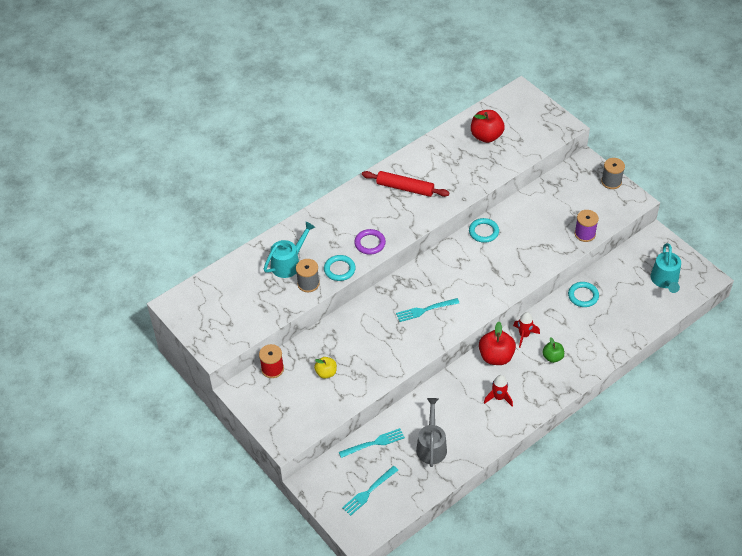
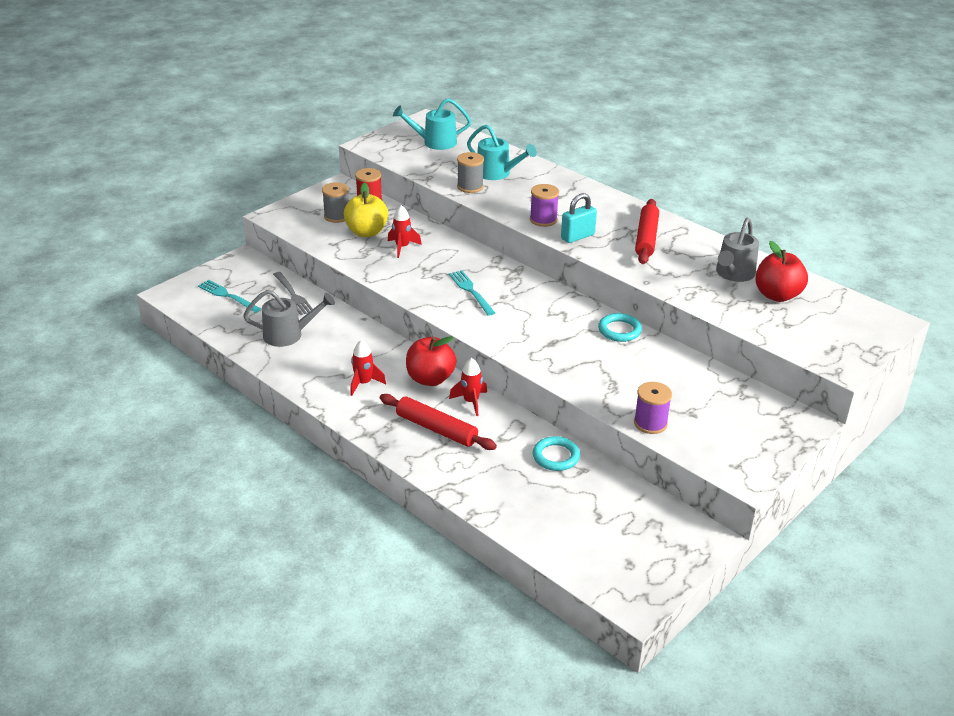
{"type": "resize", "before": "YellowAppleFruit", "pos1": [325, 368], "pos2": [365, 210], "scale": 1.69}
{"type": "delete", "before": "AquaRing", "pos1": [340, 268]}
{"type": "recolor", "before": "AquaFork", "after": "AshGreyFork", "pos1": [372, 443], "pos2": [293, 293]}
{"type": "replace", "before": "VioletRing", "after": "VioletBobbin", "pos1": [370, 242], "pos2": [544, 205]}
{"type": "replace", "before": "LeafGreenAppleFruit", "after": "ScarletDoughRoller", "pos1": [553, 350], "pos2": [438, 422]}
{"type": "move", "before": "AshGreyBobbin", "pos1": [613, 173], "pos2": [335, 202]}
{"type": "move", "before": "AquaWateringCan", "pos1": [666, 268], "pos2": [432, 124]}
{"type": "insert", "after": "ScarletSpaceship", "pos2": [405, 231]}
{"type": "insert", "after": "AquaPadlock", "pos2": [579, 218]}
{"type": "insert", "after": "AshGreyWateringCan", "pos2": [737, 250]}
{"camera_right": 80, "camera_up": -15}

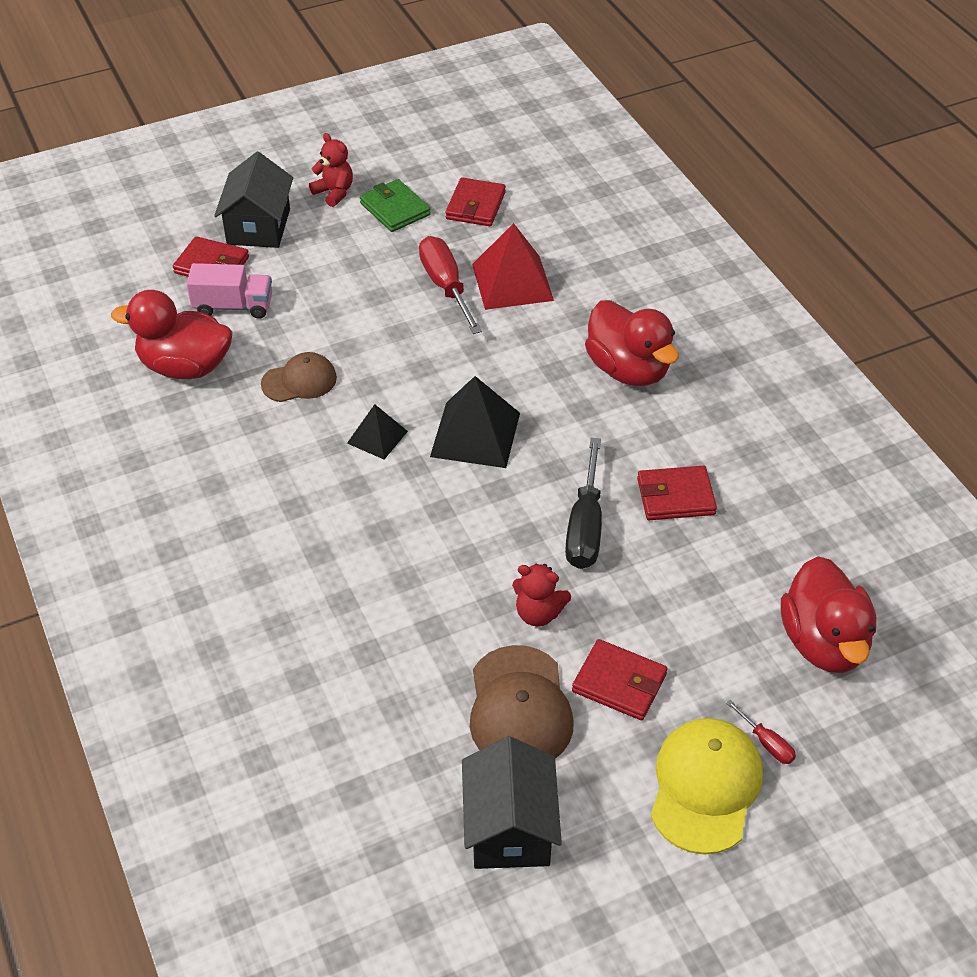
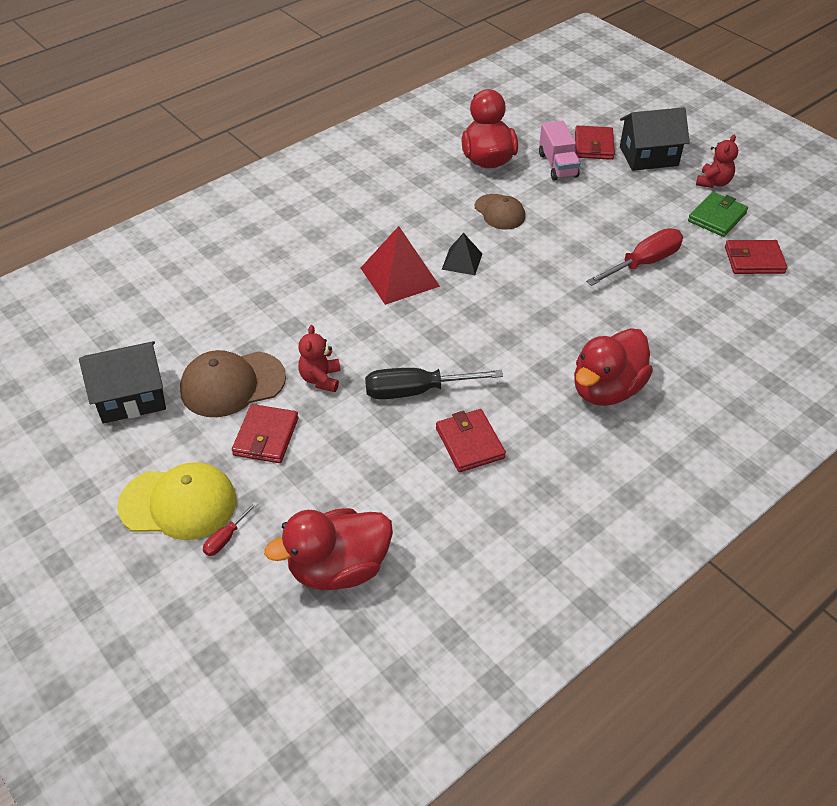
{"type": "delete", "before": "JetBlackPyramid", "pos1": [475, 422]}
{"type": "move", "before": "ScarletPyramid", "pos1": [513, 266], "pos2": [400, 265]}
{"camera_right": 75, "camera_up": 0}

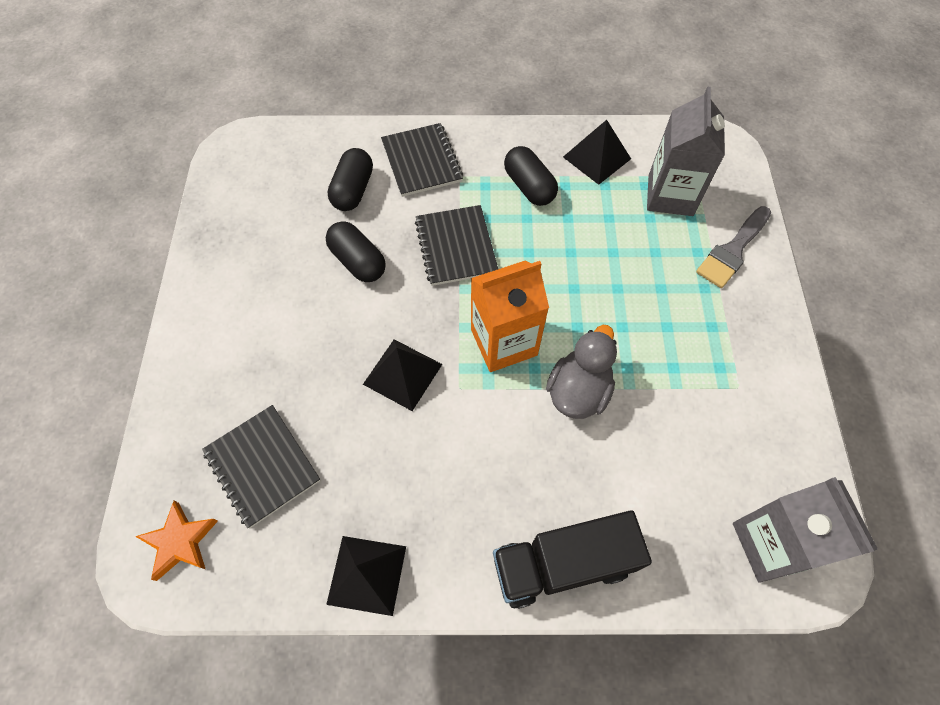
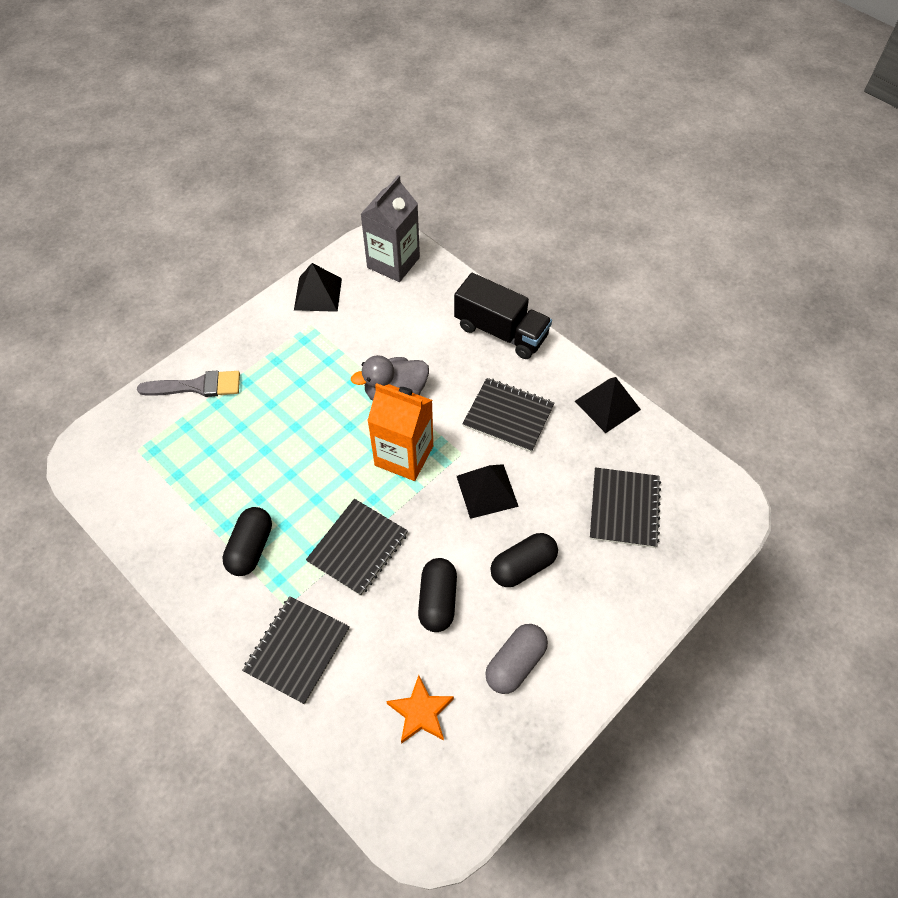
{"type": "move", "before": "BrightOrangeStarShape", "pos1": [176, 541], "pos2": [420, 709]}
{"type": "move", "before": "JetBlackPillShape", "pos1": [350, 179], "pos2": [524, 560]}
{"type": "move", "before": "JetBlackPyramid", "pos1": [597, 152], "pos2": [318, 287]}
{"type": "delete", "before": "AshGreyJuiceCarton", "pos1": [686, 151]}
{"type": "insert", "after": "JetBlackExerciseBook", "pos2": [508, 415]}
{"type": "insert", "after": "AshGreyPillShape", "pos2": [516, 659]}
{"camera_right": -135, "camera_up": -5}

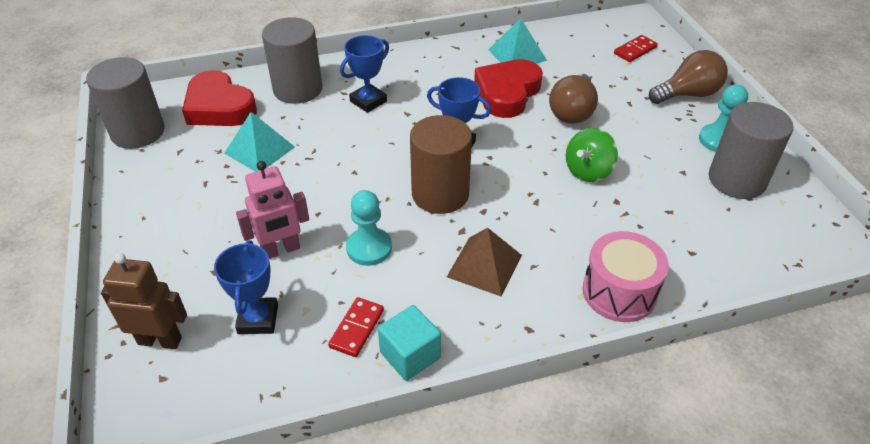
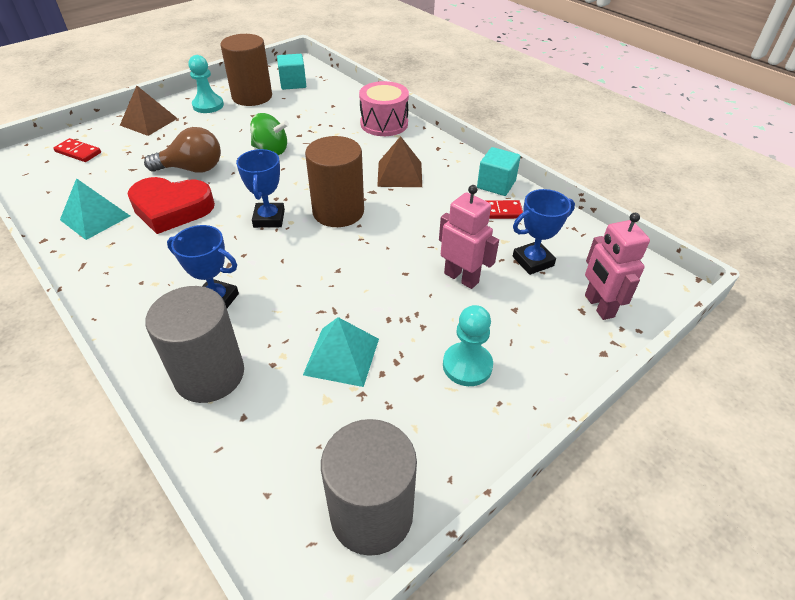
{"type": "recolor", "before": "DarkBrownRobot", "after": "RosePinkRobot", "pos1": [144, 301], "pos2": [617, 266]}
{"type": "delete", "before": "ScarletHeartShape", "pos1": [219, 98]}
{"type": "move", "before": "AquaGamePawn", "pos1": [369, 228], "pos2": [468, 345]}
{"type": "replace", "before": "DarkBrownBulb", "after": "DarkBrownPyramid", "pos1": [688, 77], "pos2": [149, 110]}
{"type": "recolor", "before": "AshGreyCylinder", "after": "DarkBrownCylinder", "pos1": [751, 150], "pos2": [246, 70]}
{"type": "insert", "after": "AquaSolidCube", "pos2": [291, 72]}
{"camera_right": -115, "camera_up": 0}

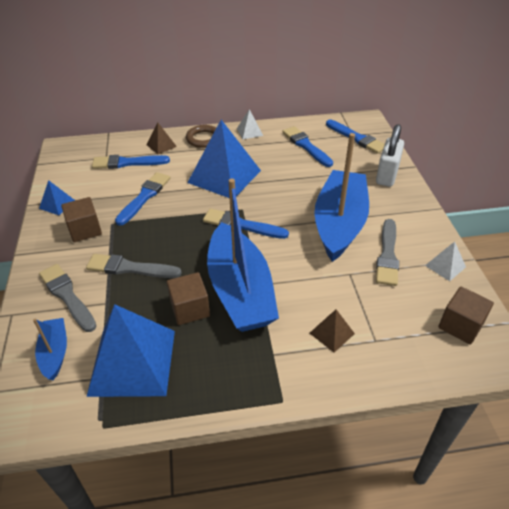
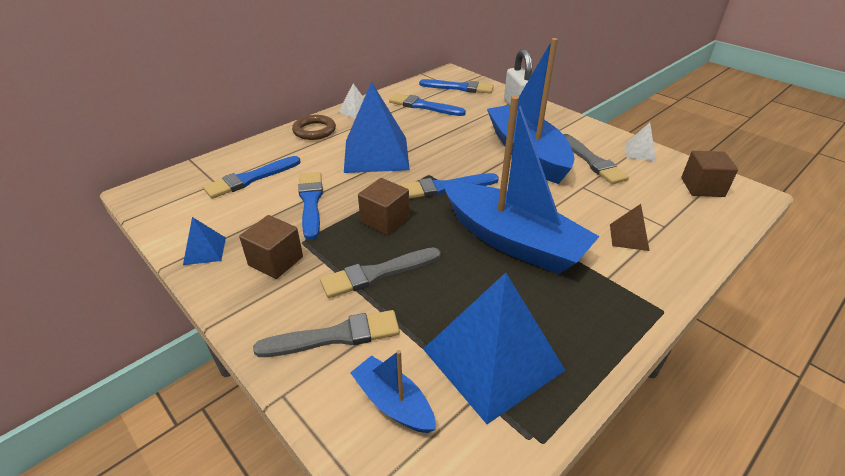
{"type": "rotate", "before": "AshGreyPaintBrush", "pos1": [68, 298], "pos2": [326, 333], "turn": 150}
{"type": "delete", "before": "DarkBrownPyramid", "pos1": [162, 138]}
{"type": "move", "before": "DarkBrownSolidCube", "pos1": [188, 298], "pos2": [383, 206]}
{"camera_right": -35, "camera_up": -5}

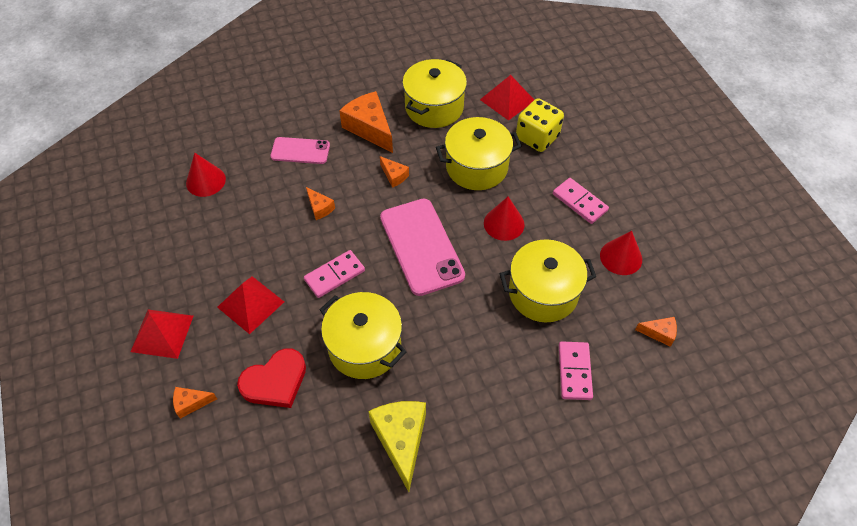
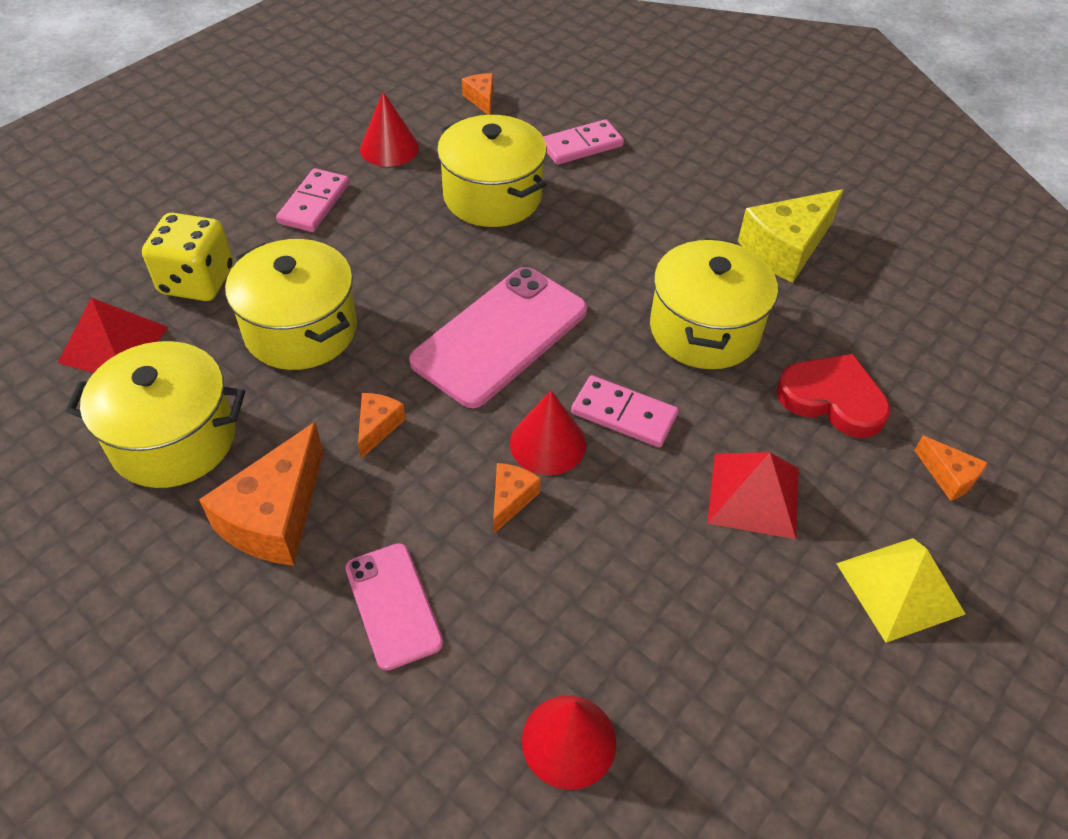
{"type": "recolor", "before": "ScarletPyramid", "after": "YellowPyramid", "pos1": [161, 334], "pos2": [900, 590]}
{"type": "move", "before": "ScarletSolidCone", "pos1": [504, 219], "pos2": [548, 432]}
{"camera_right": -120, "camera_up": -5}

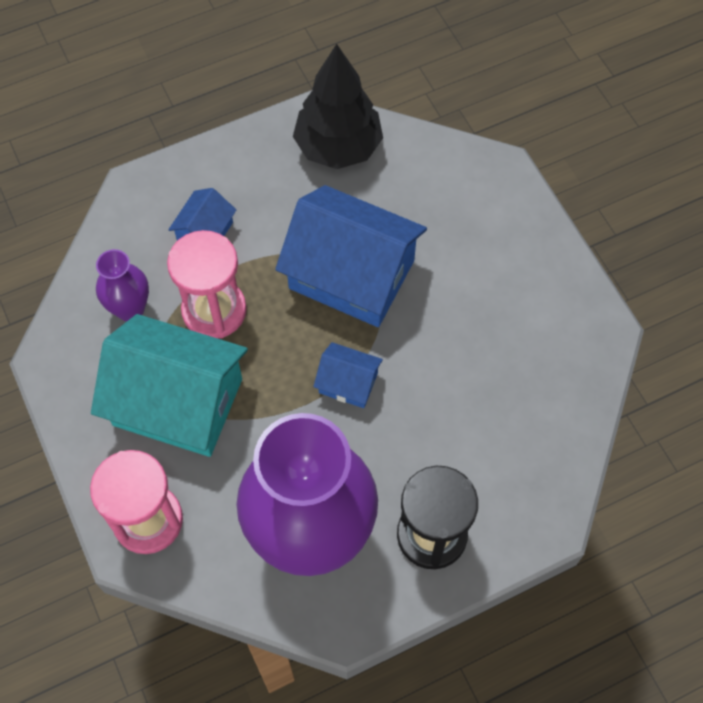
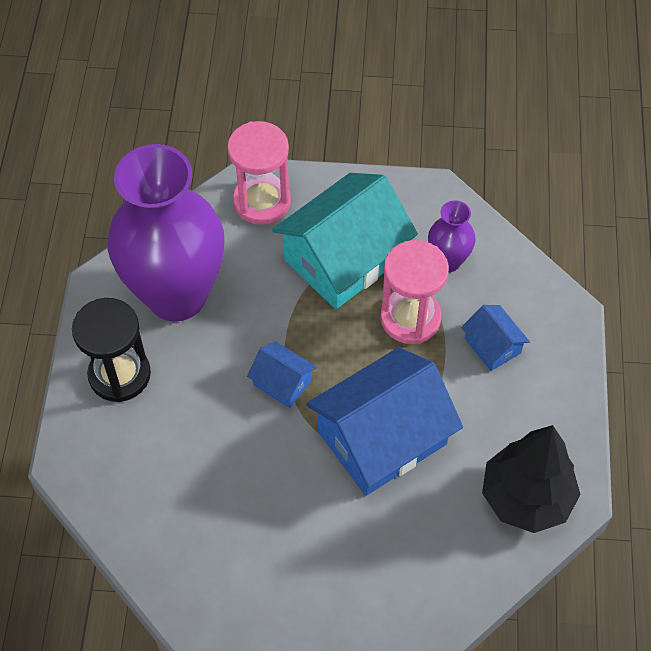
{"type": "rotate", "before": "BlueToyHouse", "pos1": [348, 375], "pos2": [282, 374], "turn": 75}
{"camera_right": 120, "camera_up": -5}

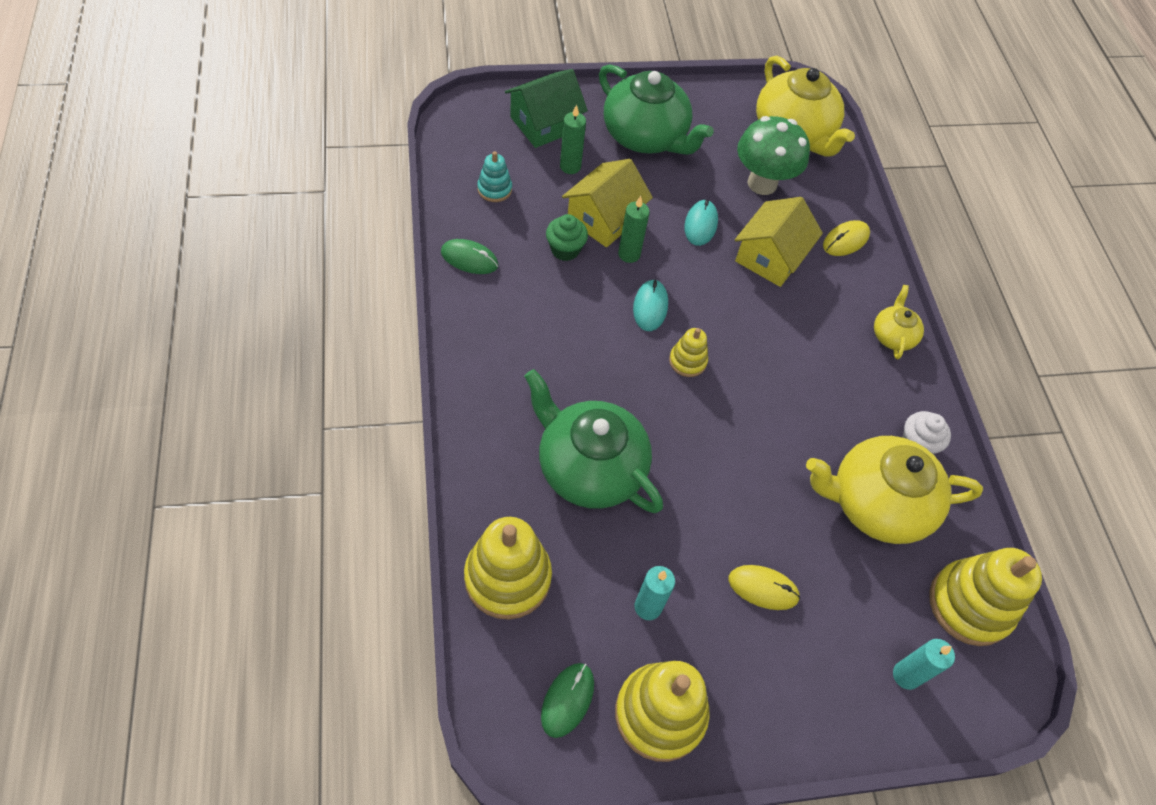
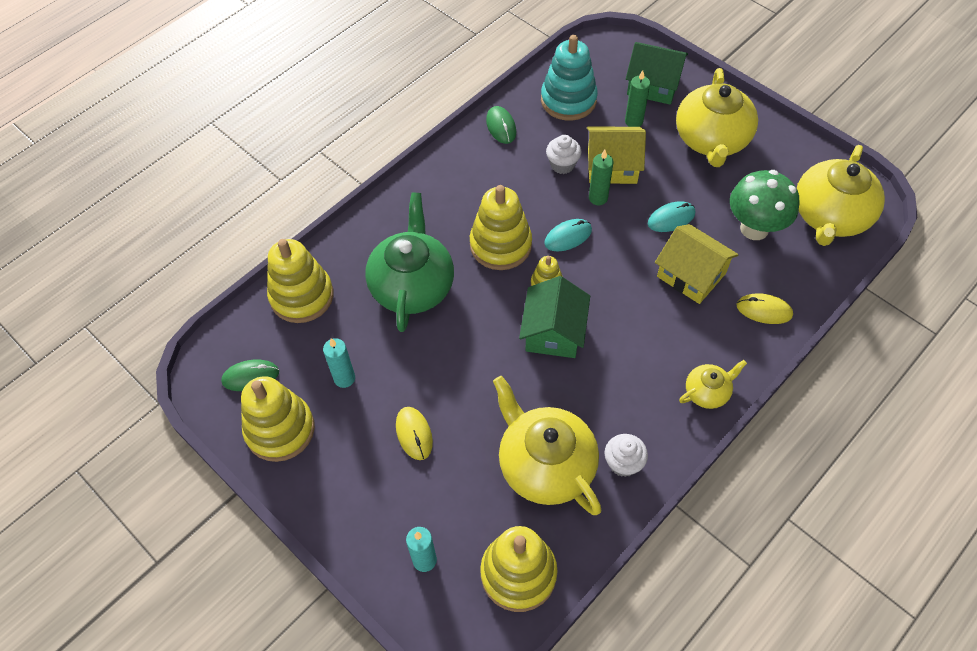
{"type": "resize", "before": "AquaRingStacker", "pos1": [494, 176], "pos2": [569, 78], "scale": 1.96}
{"type": "recolor", "before": "LeafGreenCupcake", "after": "PureWhiteCupcake", "pos1": [567, 237], "pos2": [563, 154]}
{"type": "recolor", "before": "LeafGreenChinaTeapot", "after": "YellowChinaTeapot", "pos1": [656, 109], "pos2": [717, 117]}
{"type": "rotate", "before": "YellowToyHouse", "pos1": [779, 242], "pos2": [697, 264], "turn": 45}
{"type": "insert", "after": "YellowRingStacker", "pos2": [501, 227]}
{"type": "insert", "after": "LeafGreenToyHouse", "pos2": [554, 317]}
{"camera_right": 60, "camera_up": 0}

